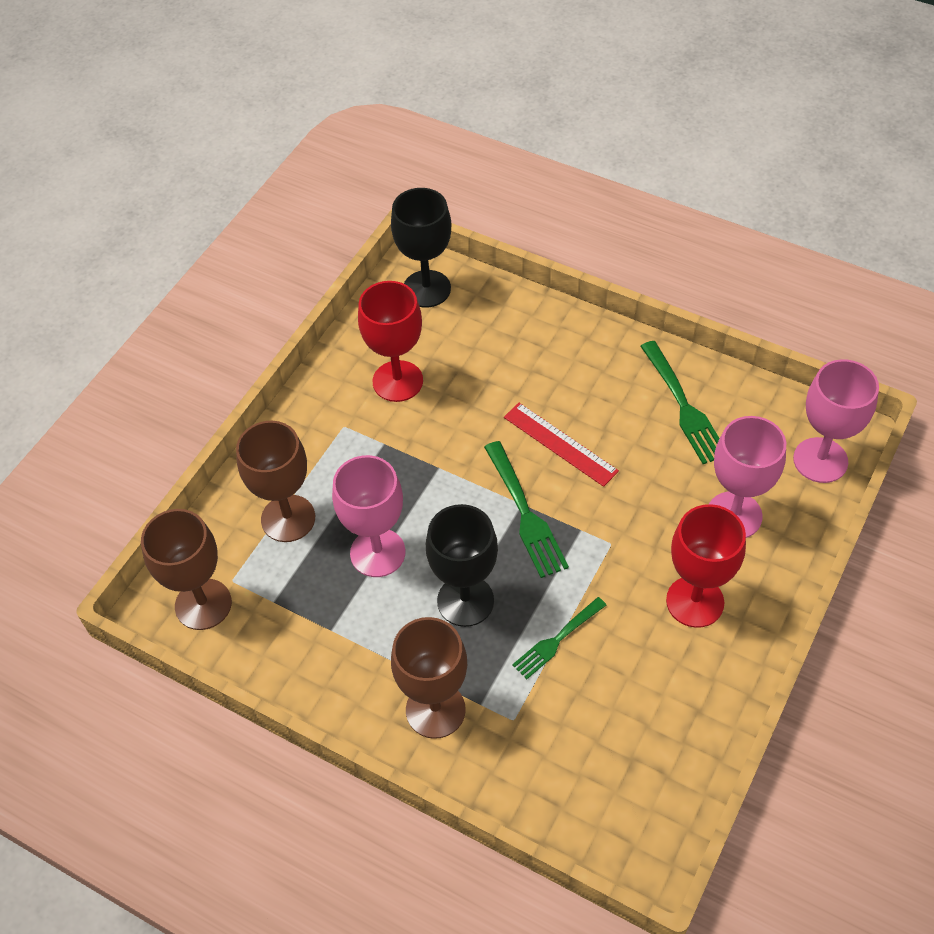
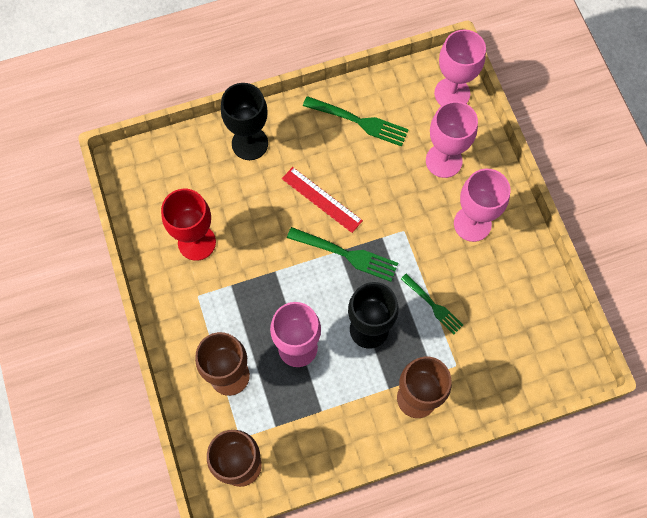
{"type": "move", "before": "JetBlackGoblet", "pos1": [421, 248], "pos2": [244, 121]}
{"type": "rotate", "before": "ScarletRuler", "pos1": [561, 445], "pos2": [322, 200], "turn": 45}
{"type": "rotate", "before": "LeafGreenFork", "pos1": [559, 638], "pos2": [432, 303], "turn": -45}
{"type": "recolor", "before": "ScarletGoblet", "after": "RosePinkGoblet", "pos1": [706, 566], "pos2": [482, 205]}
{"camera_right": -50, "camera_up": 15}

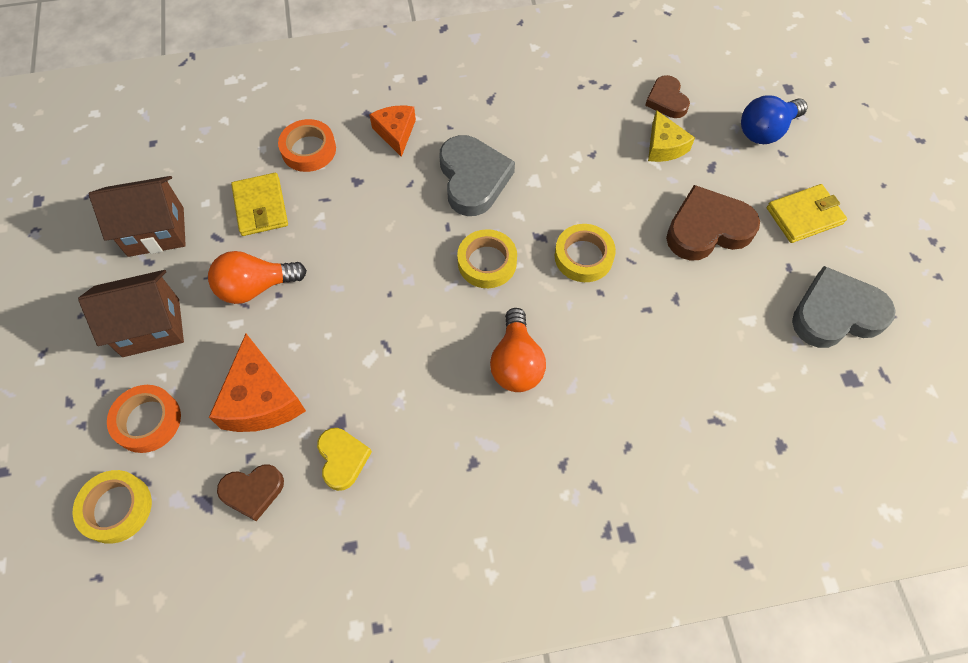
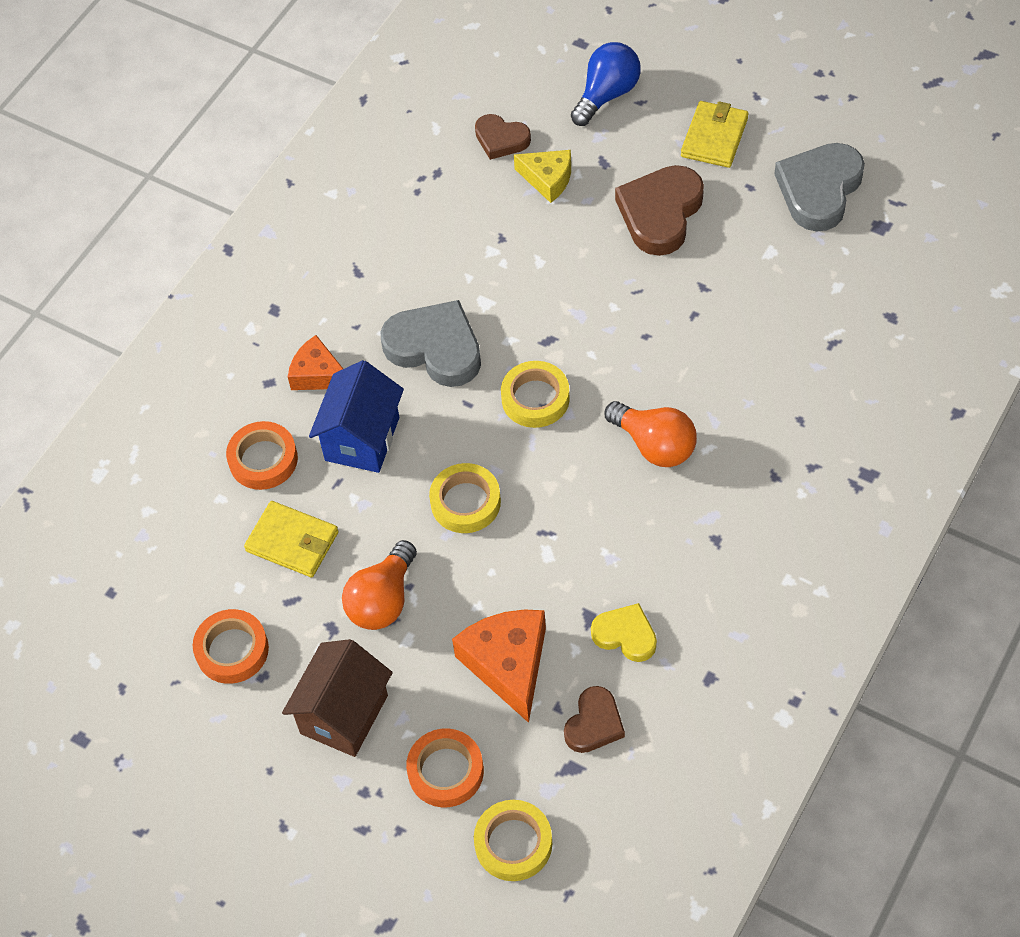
{"type": "replace", "before": "DarkBrownToyHouse", "after": "BrightOrangeStickyTape", "pos1": [137, 216], "pos2": [231, 646]}
{"type": "rotate", "before": "BrightOrangePieceOfCheese", "pos1": [257, 383], "pos2": [499, 666], "turn": -135}
{"type": "move", "before": "YellowStickyTape", "pos1": [585, 253], "pos2": [465, 498]}
{"type": "rotate", "before": "BlueBulb", "pos1": [774, 119], "pos2": [606, 84], "turn": -150}
{"type": "insert", "after": "BlueToyHouse", "pos2": [356, 416]}
{"camera_right": -45, "camera_up": -5}

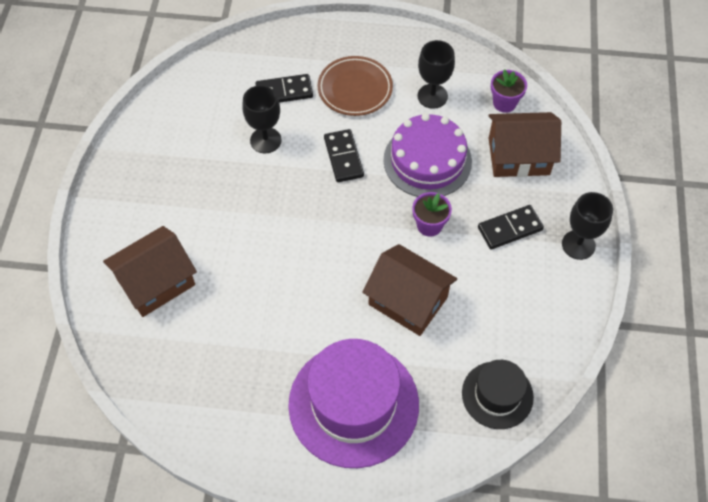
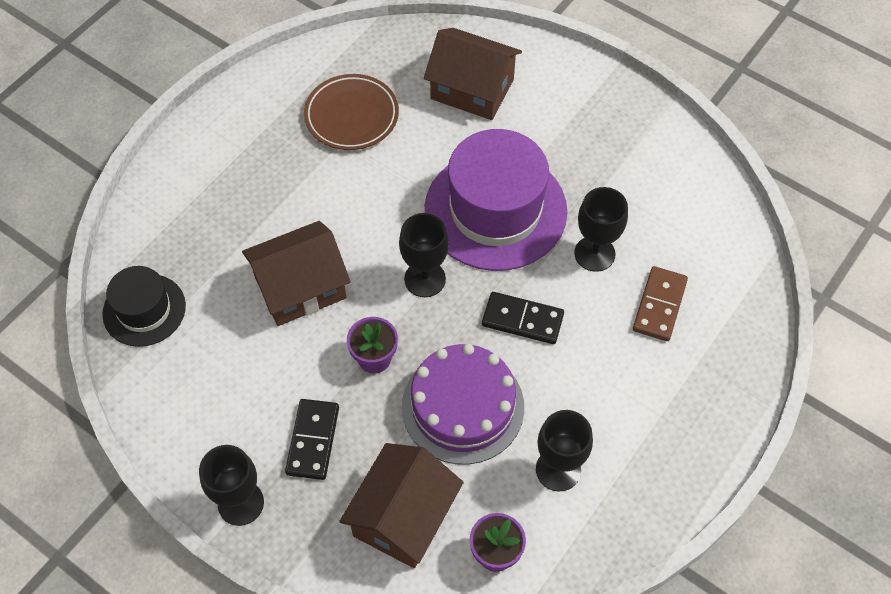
{"type": "rotate", "before": "DarkBrownToyHouse", "pos1": [150, 271], "pos2": [473, 74], "turn": -60}
{"type": "recolor", "before": "JetBlackDomino", "after": "DarkBrownDomino", "pos1": [284, 88], "pos2": [660, 303]}
{"type": "move", "before": "VioletHat", "pos1": [353, 403], "pos2": [496, 200]}
{"type": "move", "before": "DarkBrownPlate", "pos1": [355, 86], "pos2": [351, 112]}
{"type": "insert", "after": "JetBlackGoblet", "pos2": [424, 255]}
{"camera_right": 120, "camera_up": 0}

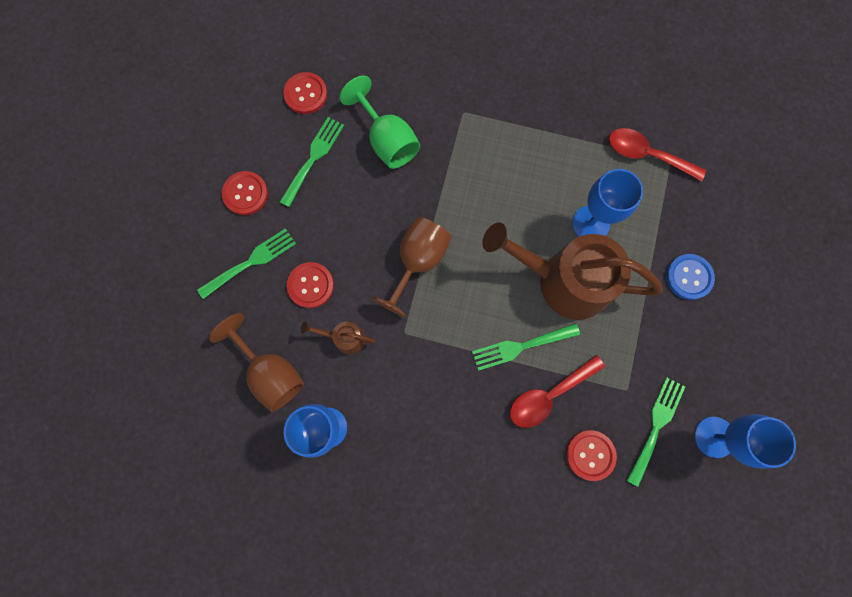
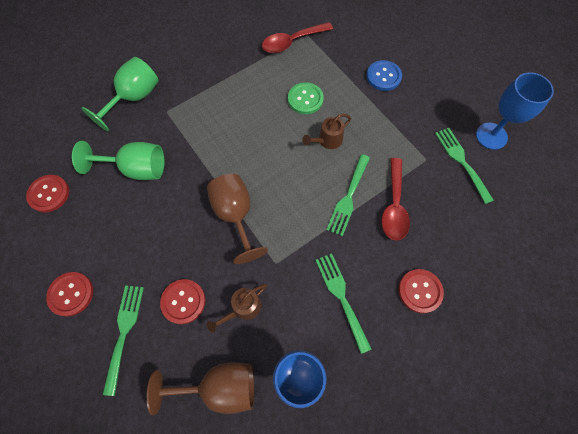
{"type": "move", "before": "LeafGreenFork", "pos1": [312, 162], "pos2": [343, 304]}
{"type": "resize", "before": "DarkBrownWateringCan", "pos1": [572, 271], "pos2": [326, 131], "scale": 0.42}
{"type": "move", "before": "ScarletShirtButton", "pos1": [591, 455], "pos2": [421, 291]}
{"type": "replace", "before": "BlueGoblet", "after": "LeafGreenShirtButton", "pos1": [607, 203], "pos2": [306, 98]}
{"type": "insert", "after": "LeafGreenGoblet", "pos2": [120, 94]}
{"camera_right": -50, "camera_up": -10}

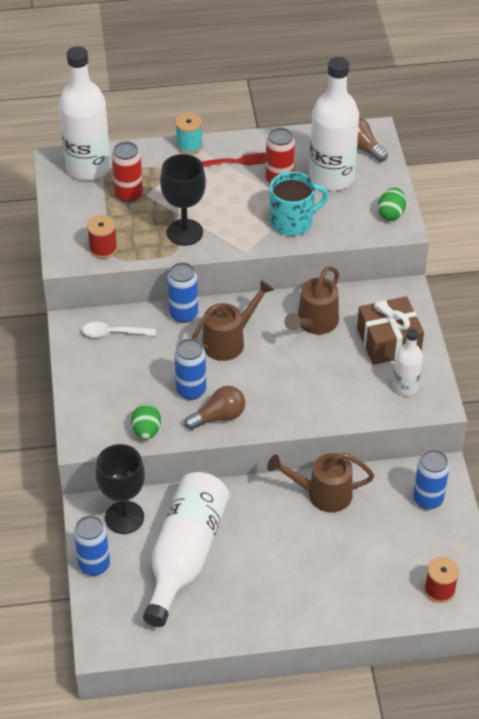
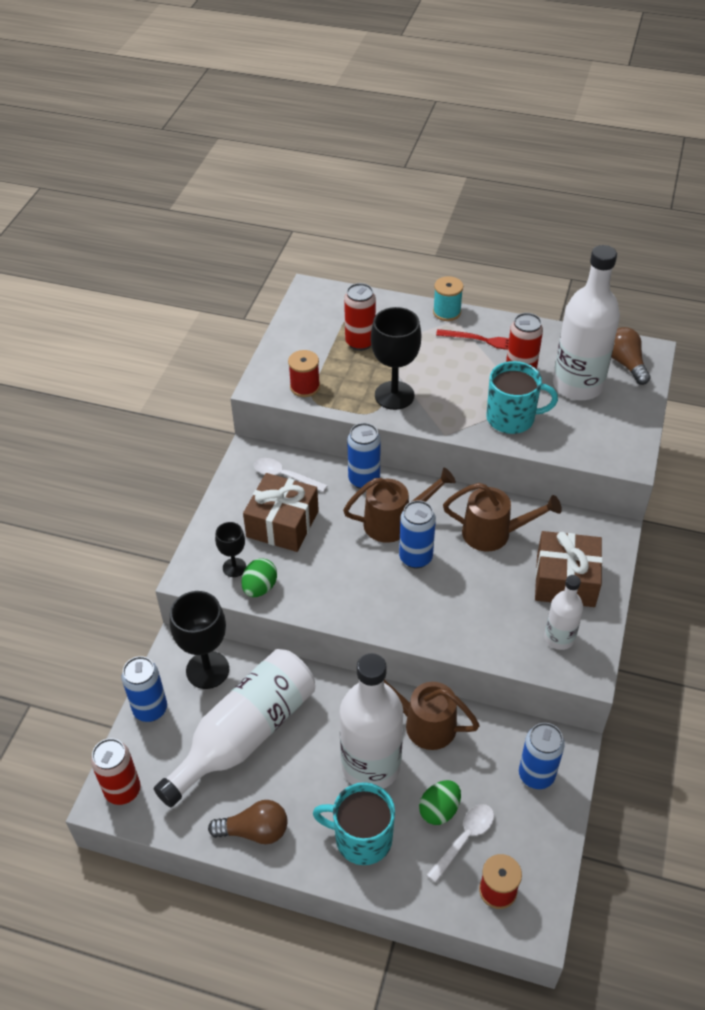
{"type": "move", "before": "PureWhiteFlask", "pos1": [85, 113], "pos2": [371, 721]}
{"type": "move", "before": "BlueCan", "pos1": [190, 369], "pos2": [417, 534]}
{"type": "move", "before": "DarkBrownBulb", "pos1": [215, 408], "pos2": [248, 822]}
{"type": "rotate", "before": "DarkBrownWateringCan", "pos1": [311, 300], "pos2": [502, 517], "turn": -135}
{"type": "move", "before": "LeafGreenEgg", "pos1": [392, 204], "pos2": [440, 802]}
{"type": "insert", "after": "ScarletCan", "pos2": [115, 771]}
{"type": "insert", "after": "JetBlackGoblet", "pos2": [230, 549]}
{"type": "insert", "after": "DarkBrownGift", "pos2": [281, 512]}
{"type": "insert", "after": "AquaTeaMug", "pos2": [354, 823]}
{"type": "insert", "after": "PureWhiteTeaspoon", "pos2": [460, 843]}
{"camera_right": 25, "camera_up": 0}

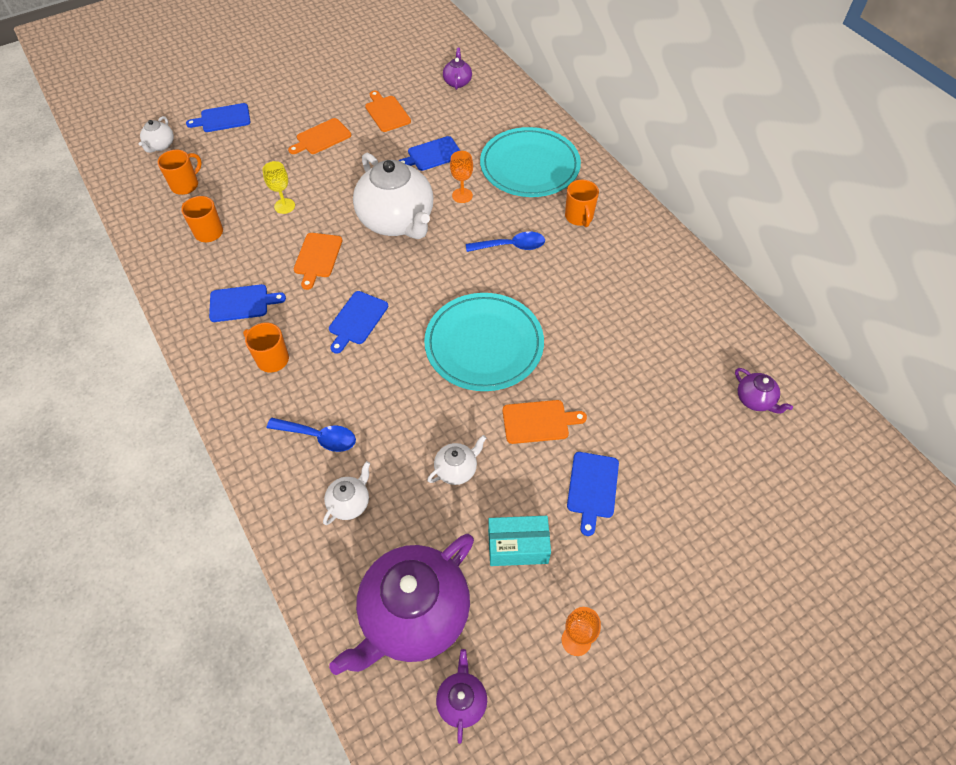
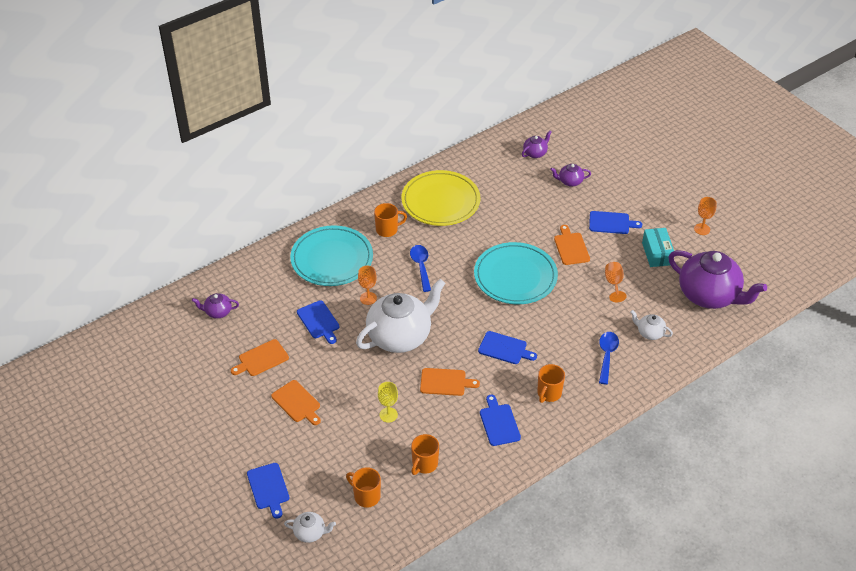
{"type": "replace", "before": "PureWhiteChinaTeapot", "after": "BrightOrangeGoblet", "pos1": [456, 460], "pos2": [616, 282]}
{"type": "move", "before": "VioletChinaTeapot", "pos1": [461, 696], "pos2": [570, 175]}
{"type": "insert", "after": "YellowPlate", "pos2": [441, 198]}
{"camera_right": -95, "camera_up": -10}

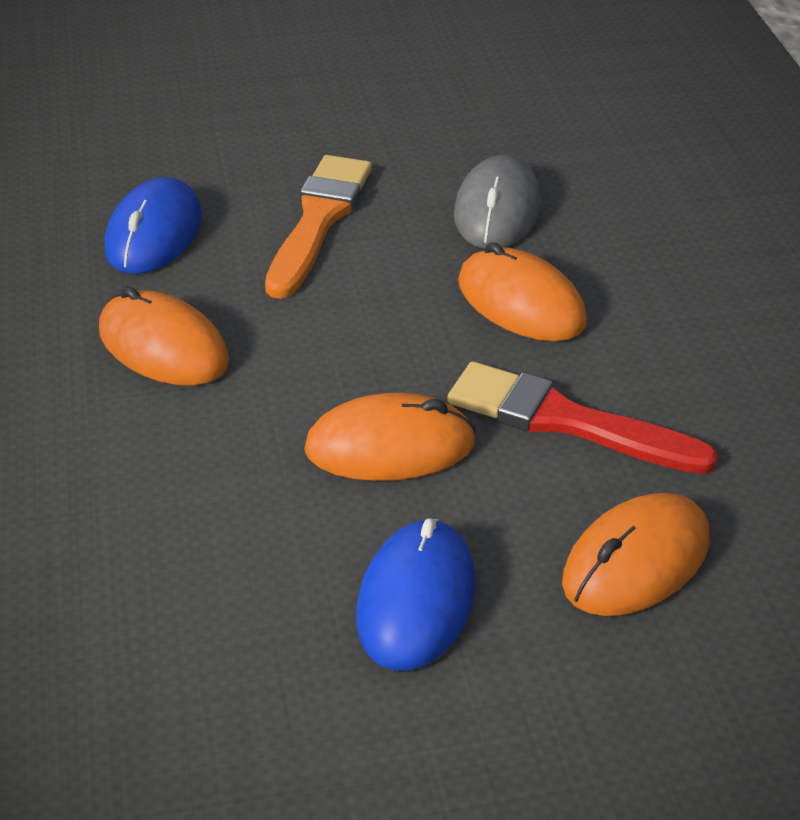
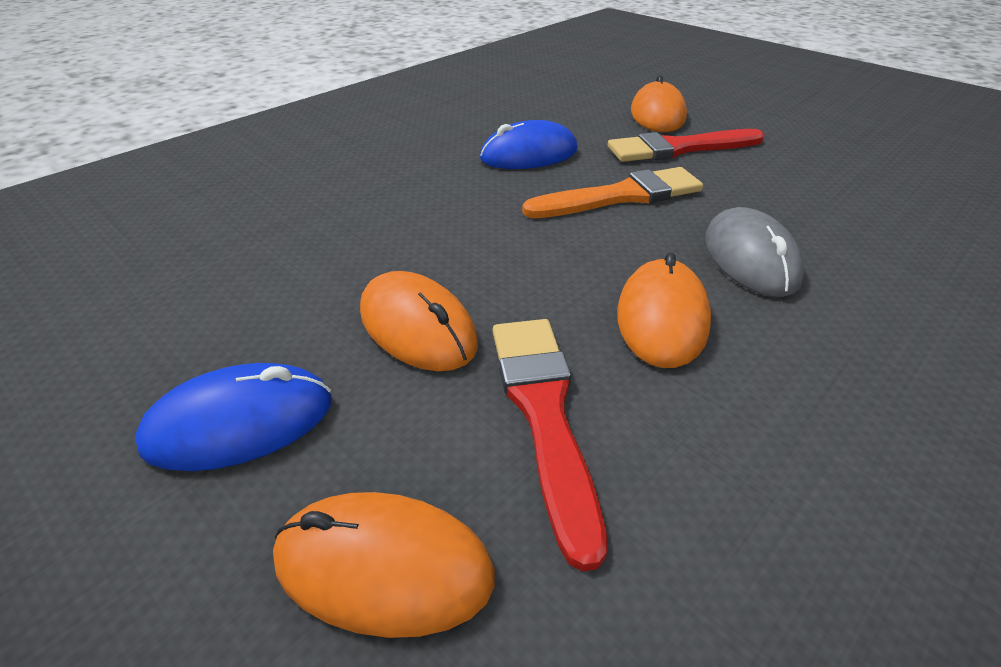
{"type": "move", "before": "BrightOrangeMouse", "pos1": [164, 336], "pos2": [659, 103]}
{"type": "rotate", "before": "AshGreyMouse", "pos1": [497, 202], "pos2": [754, 252], "turn": -75}
{"type": "insert", "after": "ScarletPaintBrush", "pos2": [686, 145]}
{"camera_right": 55, "camera_up": 0}

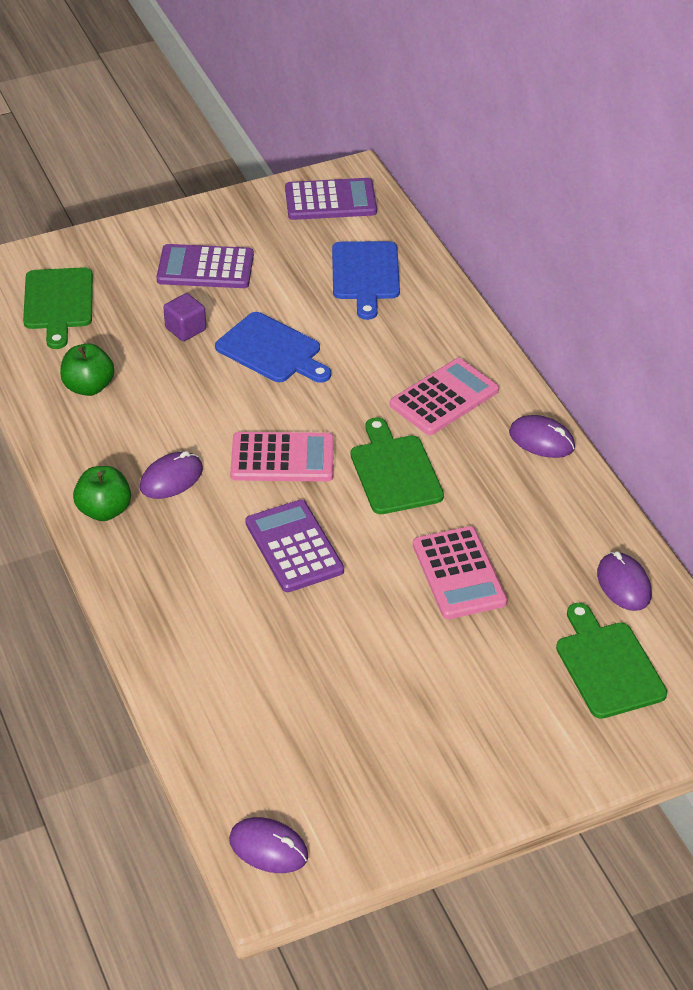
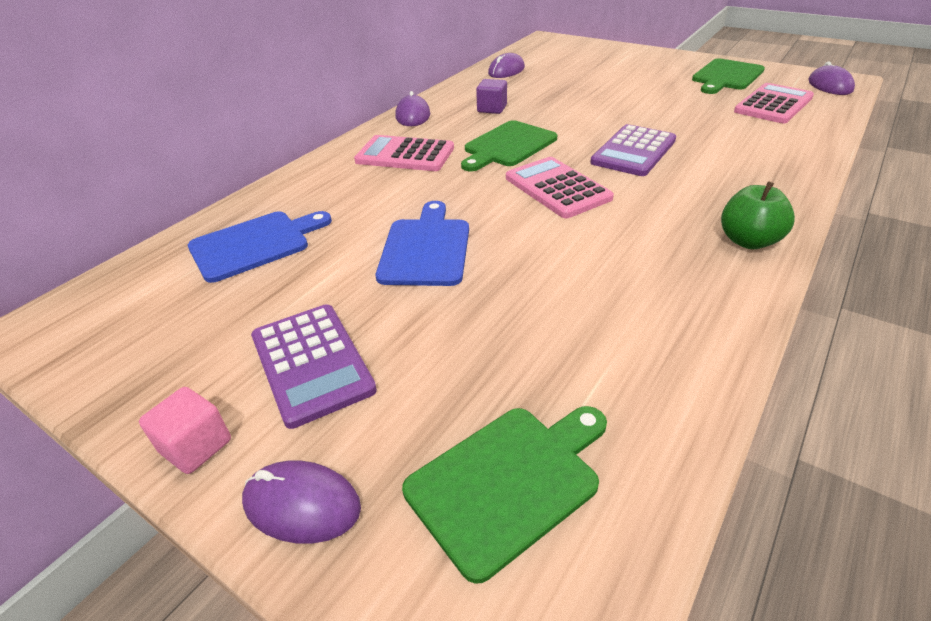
{"type": "delete", "before": "LeafGreenAppleFruit", "pos1": [87, 369]}
{"type": "move", "before": "VioletMouse", "pos1": [171, 475], "pos2": [301, 502]}
{"type": "move", "before": "VioletSolidCube", "pos1": [184, 317], "pos2": [491, 96]}
{"type": "delete", "before": "VioletPocketCalculator", "pos1": [331, 199]}
{"type": "move", "before": "RosePinkPocketCalculator", "pos1": [460, 572], "pos2": [774, 103]}
{"type": "move", "before": "LeafGreenCuttingBoard", "pos1": [611, 661], "pos2": [728, 76]}
{"type": "insert", "after": "RosePinkSolidCube", "pos2": [185, 430]}
{"camera_right": -120, "camera_up": -5}

